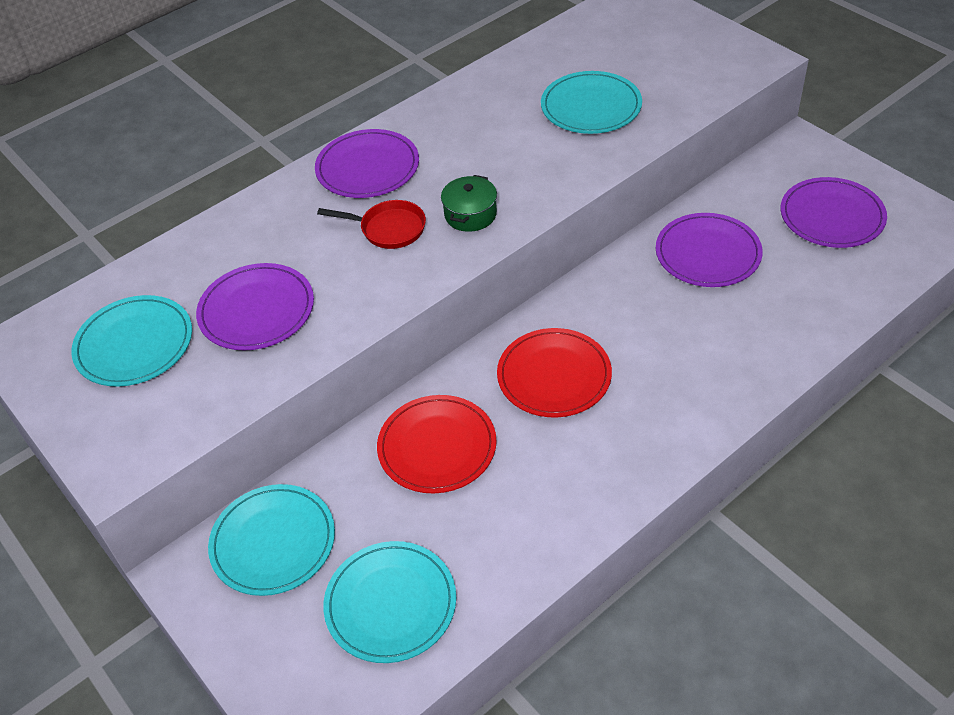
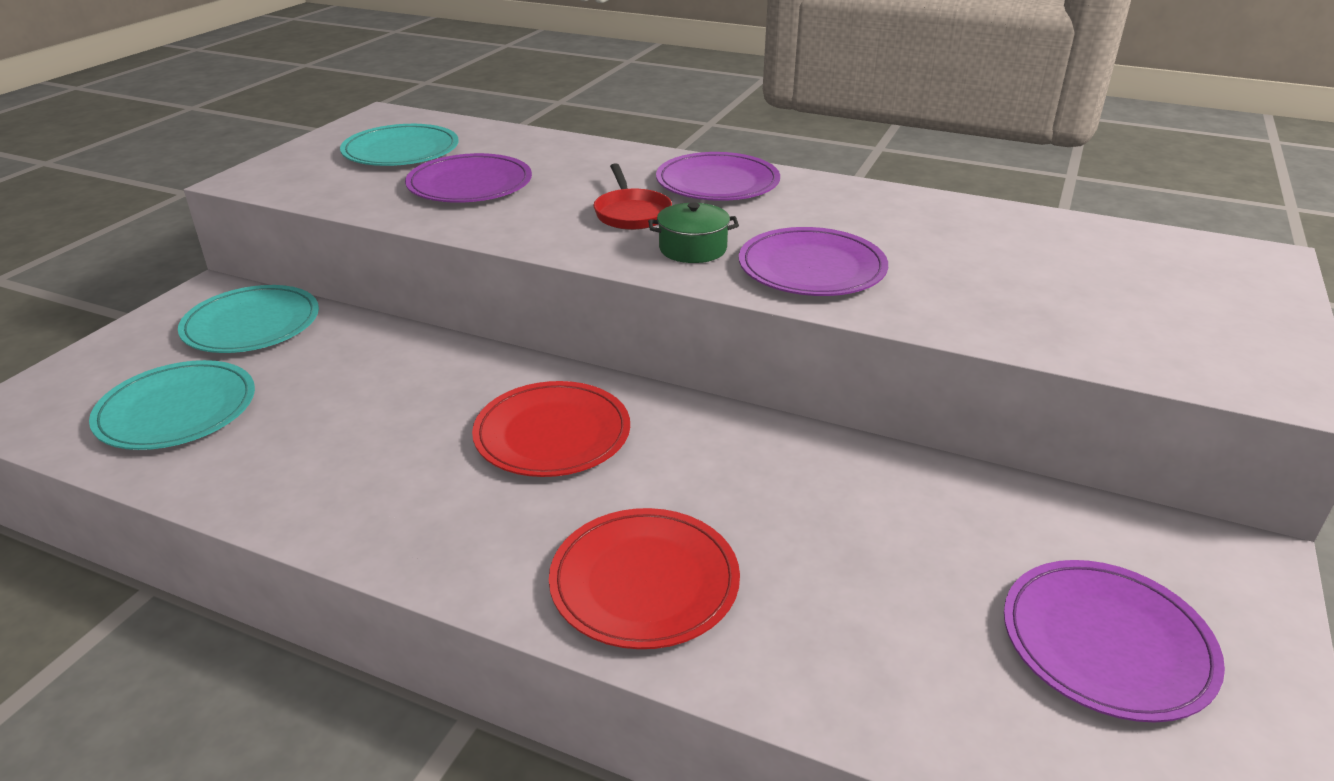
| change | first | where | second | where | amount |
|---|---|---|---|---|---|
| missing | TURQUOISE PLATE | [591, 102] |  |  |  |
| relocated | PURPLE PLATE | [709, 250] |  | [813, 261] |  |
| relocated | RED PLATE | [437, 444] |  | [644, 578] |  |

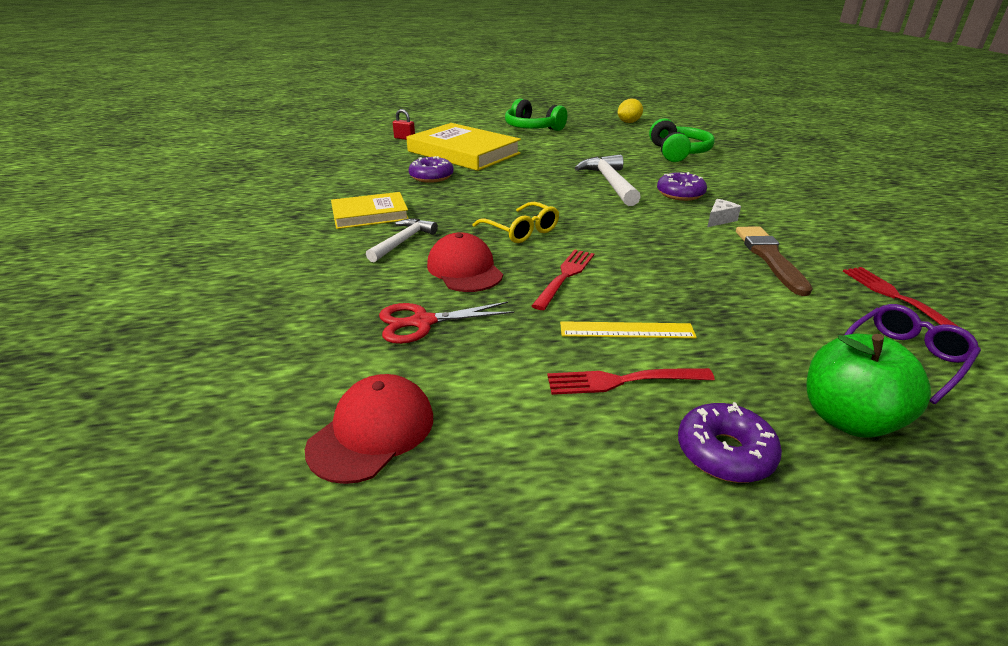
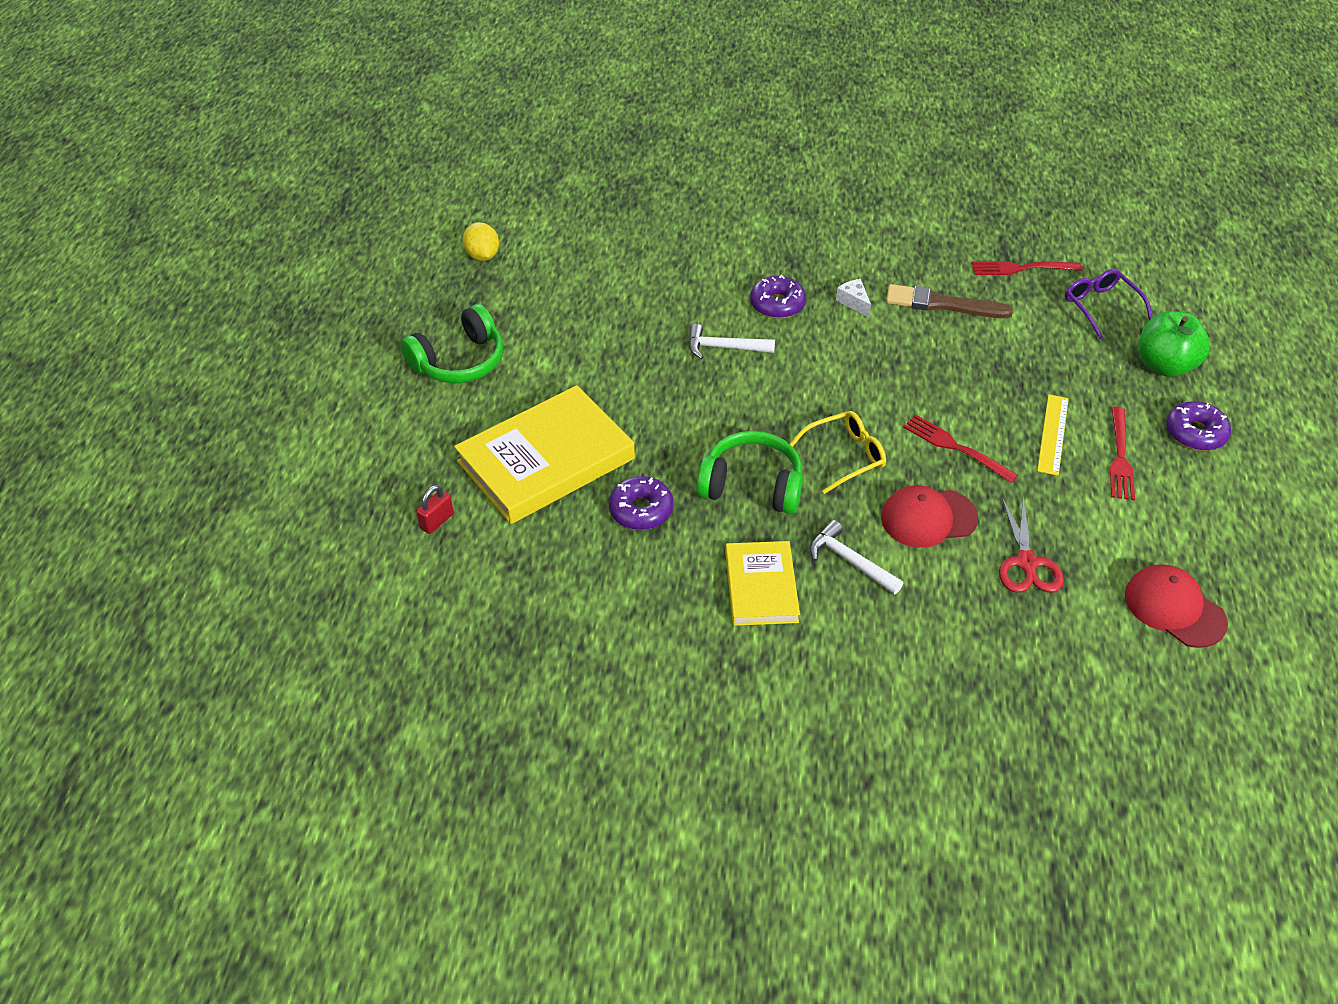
| change | first | where | second | where | amount |
|---|---|---|---|---|---|
| relocated | GREEN HEADPHONES | [682, 140] |  | [750, 472] |  |
| size | WHITE HAMMER | [608, 180] |  | [731, 341] | x0.66 |

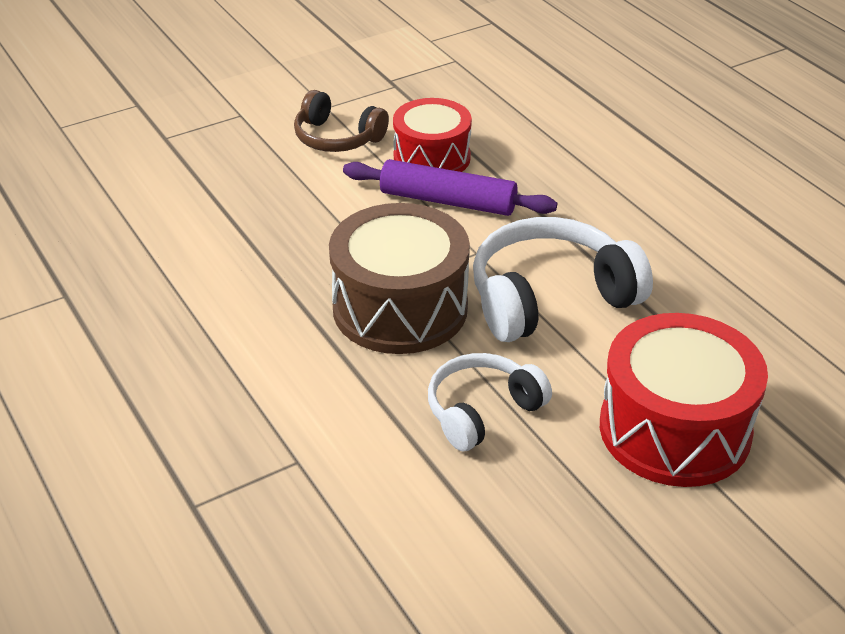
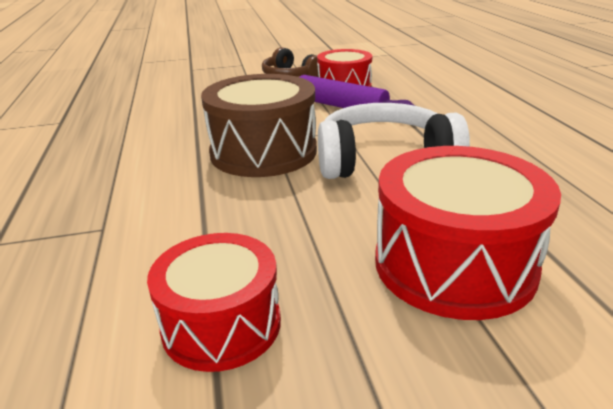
| change | first | where | second | where | amount |
|---|---|---|---|---|---|
| missing | WHITE HEADPHONES | [490, 402] |  |  |  |
| appeared |  |  | RED DRUM | [214, 302] |  |

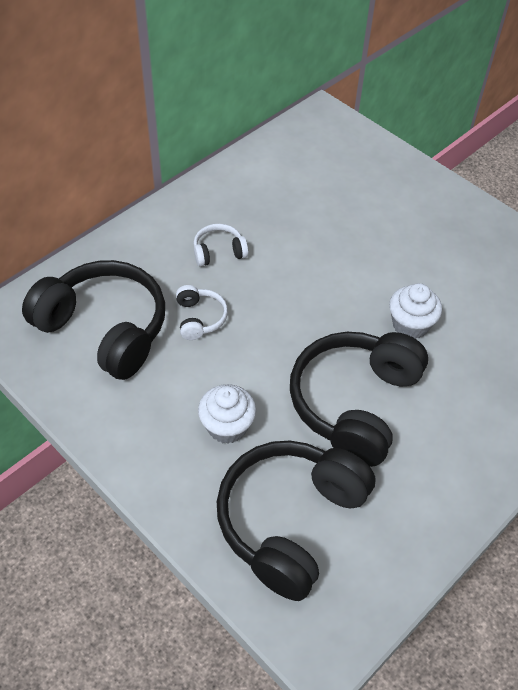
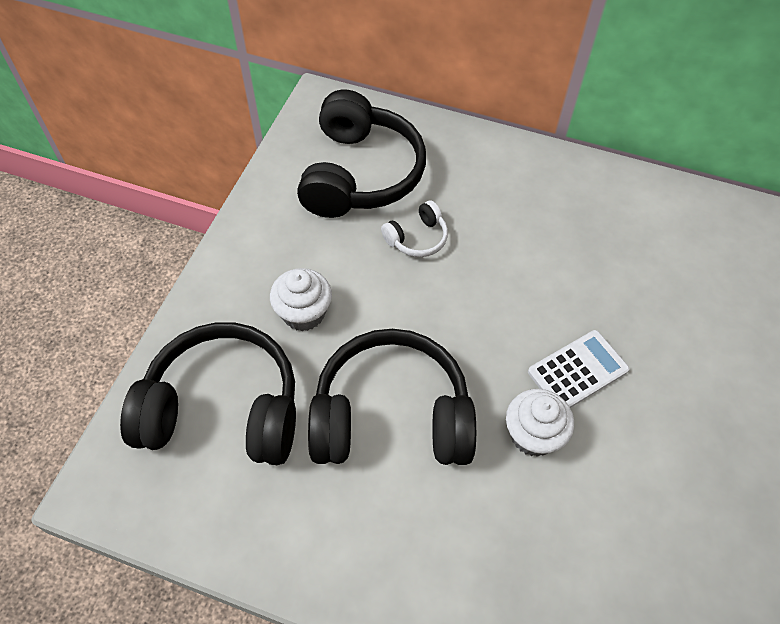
| change | first | where | second | where | amount |
|---|---|---|---|---|---|
| missing | WHITE HEADPHONES | [221, 245] |  |  |  |
| appeared |  |  | WHITE CALCULATOR | [578, 369] |  |

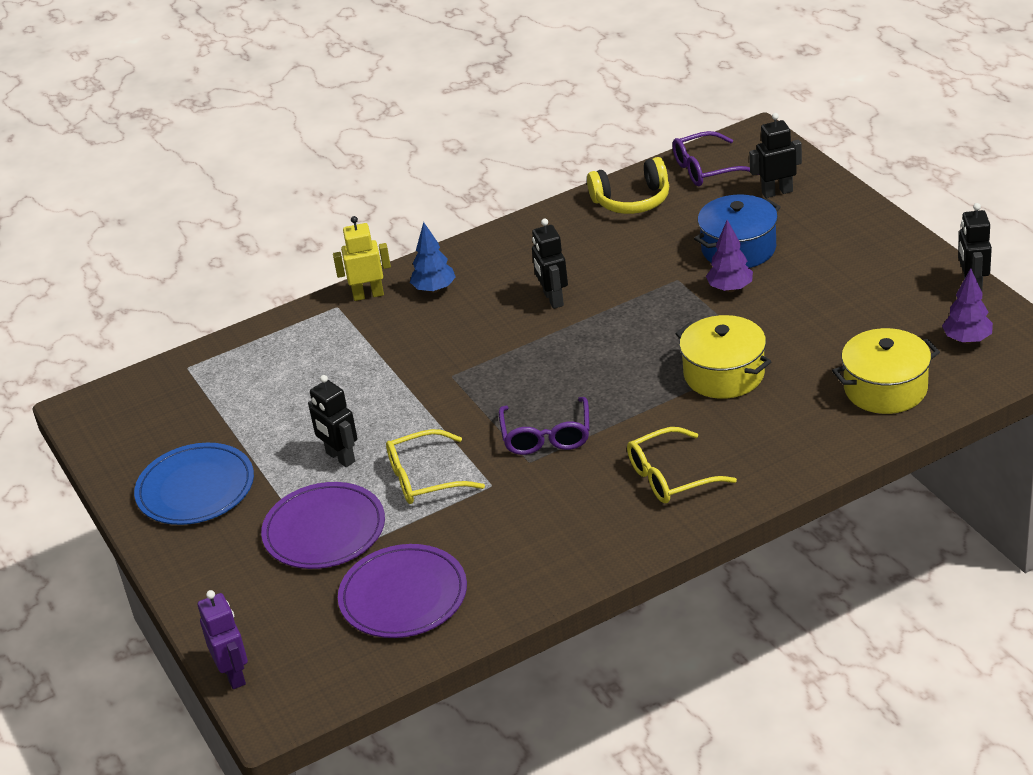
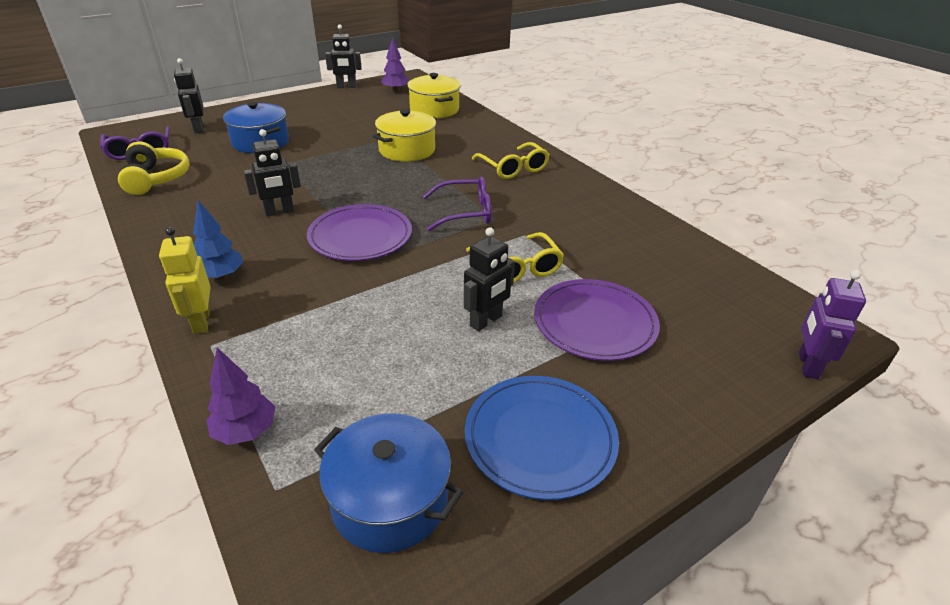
| change | first | where | second | where | amount |
|---|---|---|---|---|---|
| relocated | PURPLE TREE | [729, 256] |  | [241, 396] |  |
| relocated | PURPLE PLATE | [402, 591] |  | [359, 232] |  |
| spun | PURPLE ROBOT | [223, 639] |  | [832, 324] | 45 degrees counterclockwise |
| appeared |  |  | BLUE POT | [388, 483] |  |

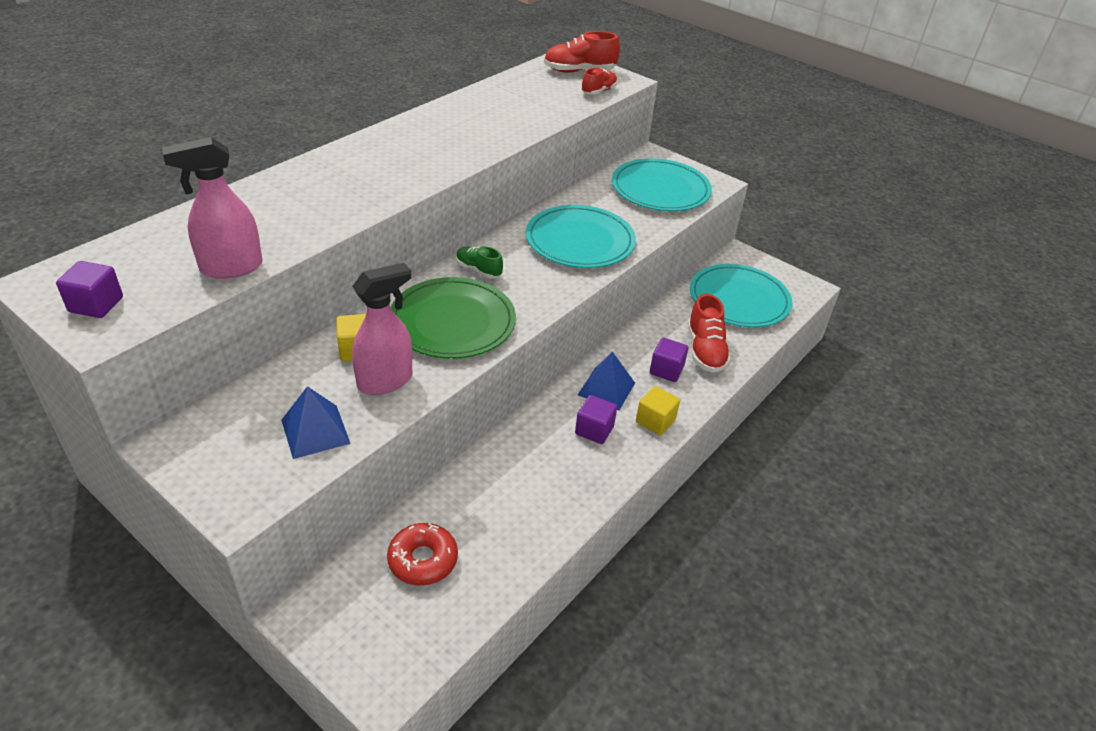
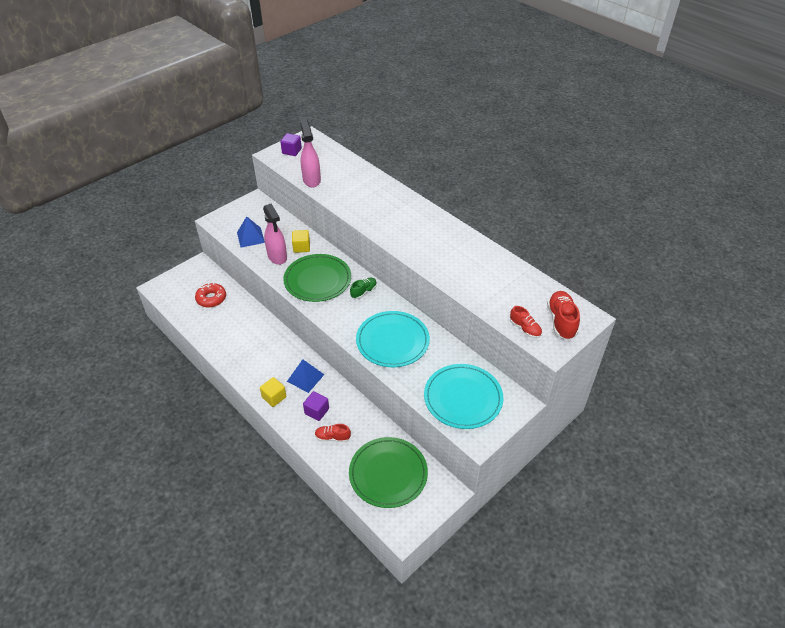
| change | first | where | second | where | amount |
|---|---|---|---|---|---|
| colour | TURQUOISE PLATE | [741, 295] | GREEN PLATE | [388, 472] |  |
| size | RED SHOE | [709, 333] |  | [333, 433] | x0.62 |
| missing | PURPLE CUBE | [596, 419] |  |  |  |

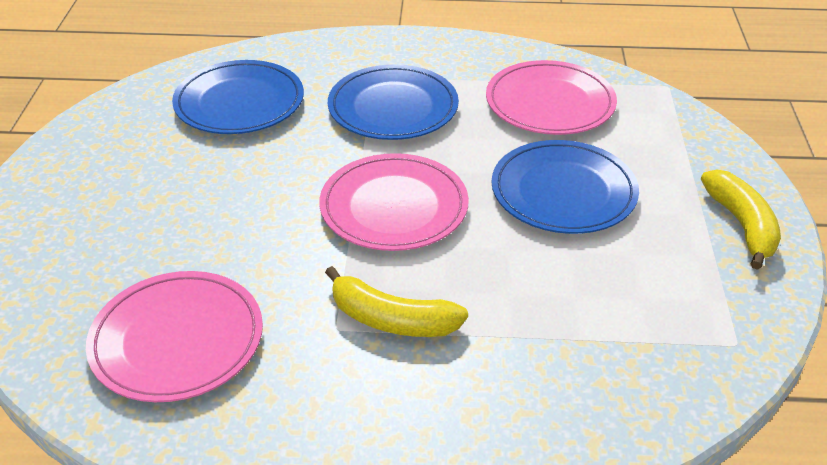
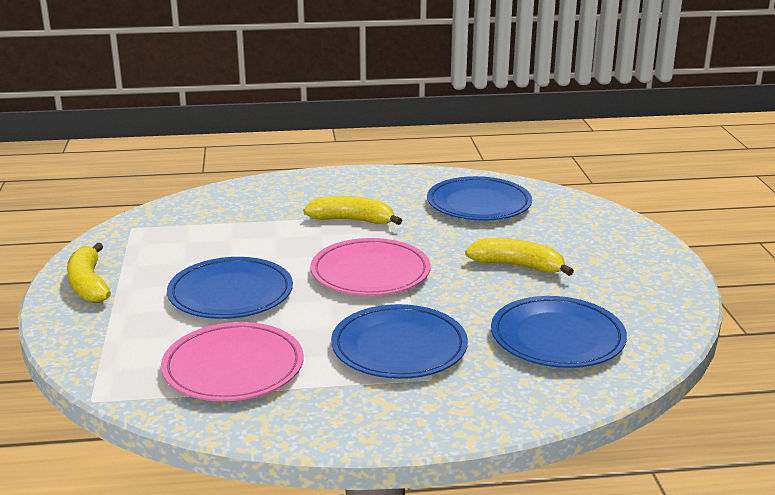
| change | first | where | second | where | amount |
|---|---|---|---|---|---|
| colour | PINK PLATE | [174, 336] | BLUE PLATE | [479, 198] |  |
| appeared |  |  | YELLOW BANANA | [519, 257] |  |

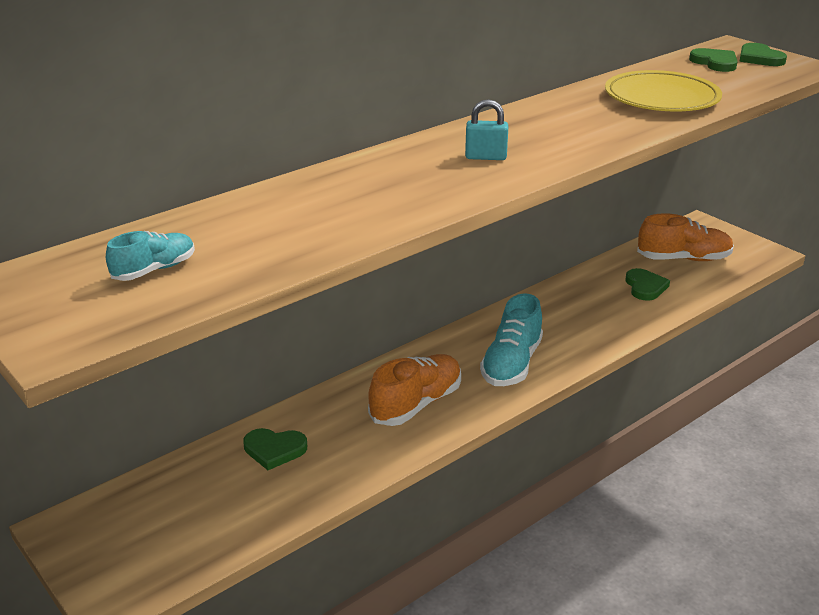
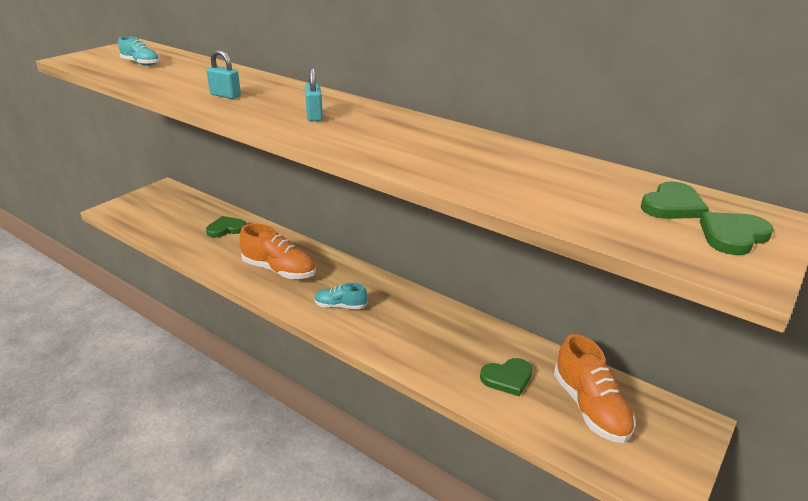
| change | first | where | second | where | amount |
|---|---|---|---|---|---|
| missing | YELLOW PLATE | [663, 90] |  |  |  |
| size | TURQUOISE SHOE | [511, 339] |  | [340, 296] | x0.57 |
| spun | GREEN HEART | [275, 449] |  | [226, 227] | 75 degrees clockwise |
| appeared |  |  | TURQUOISE PADLOCK | [223, 74] |  |

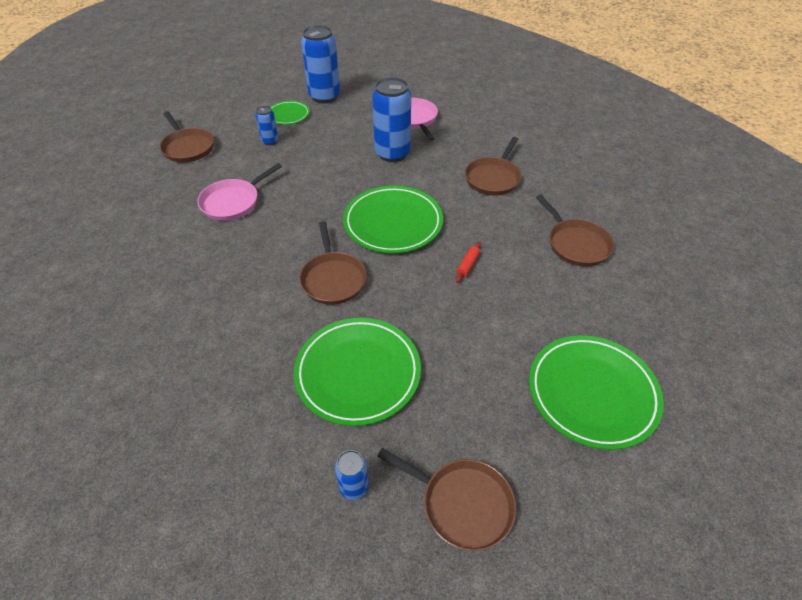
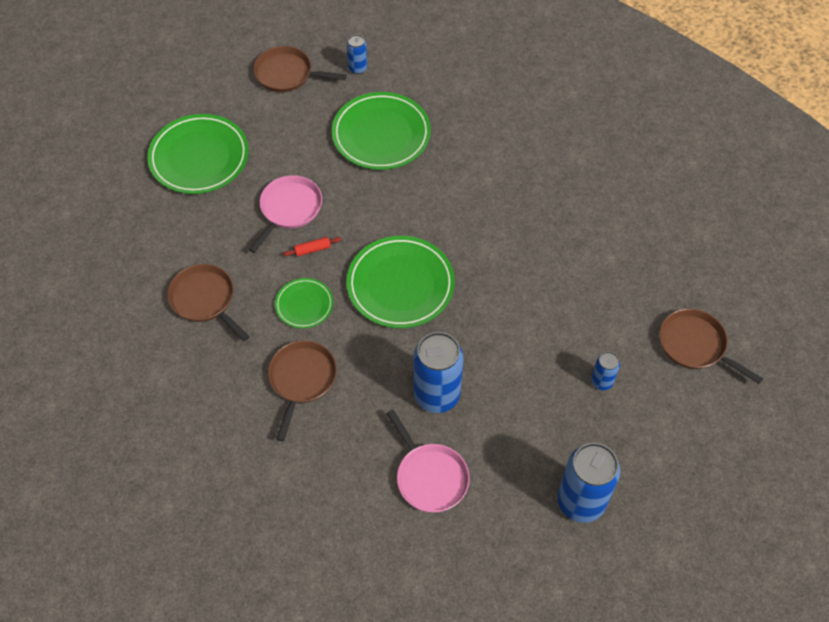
| change | first | where | second | where | amount |
|---|---|---|---|---|---|
| relocated | GREEN PLATE | [290, 113] |  | [304, 303] |  |
| relocated | PINK PAN | [239, 192] |  | [285, 214] |  |
| missing | BROWN PAN | [333, 263] |  |  |  |
| spun | RED ROLLING PIN | [468, 262] |  | [312, 247] | 60 degrees clockwise |

